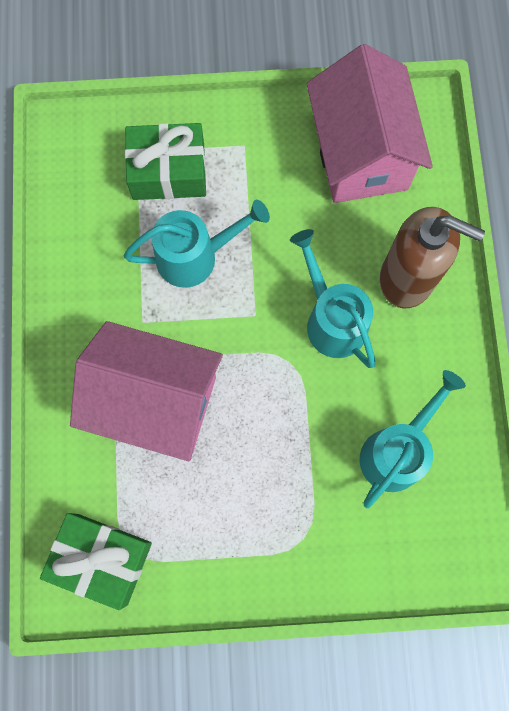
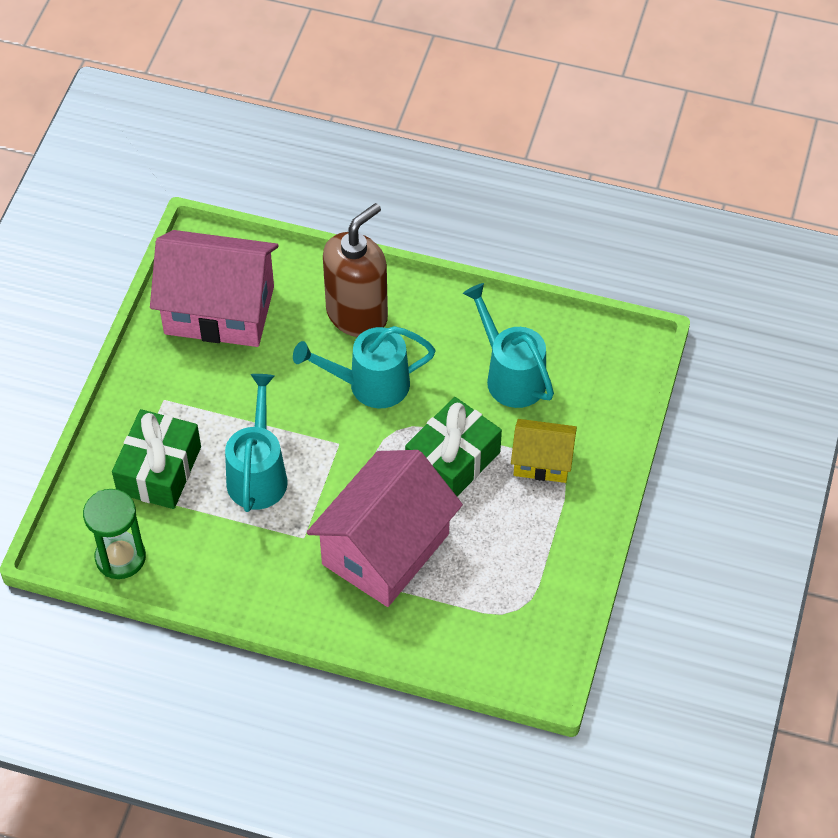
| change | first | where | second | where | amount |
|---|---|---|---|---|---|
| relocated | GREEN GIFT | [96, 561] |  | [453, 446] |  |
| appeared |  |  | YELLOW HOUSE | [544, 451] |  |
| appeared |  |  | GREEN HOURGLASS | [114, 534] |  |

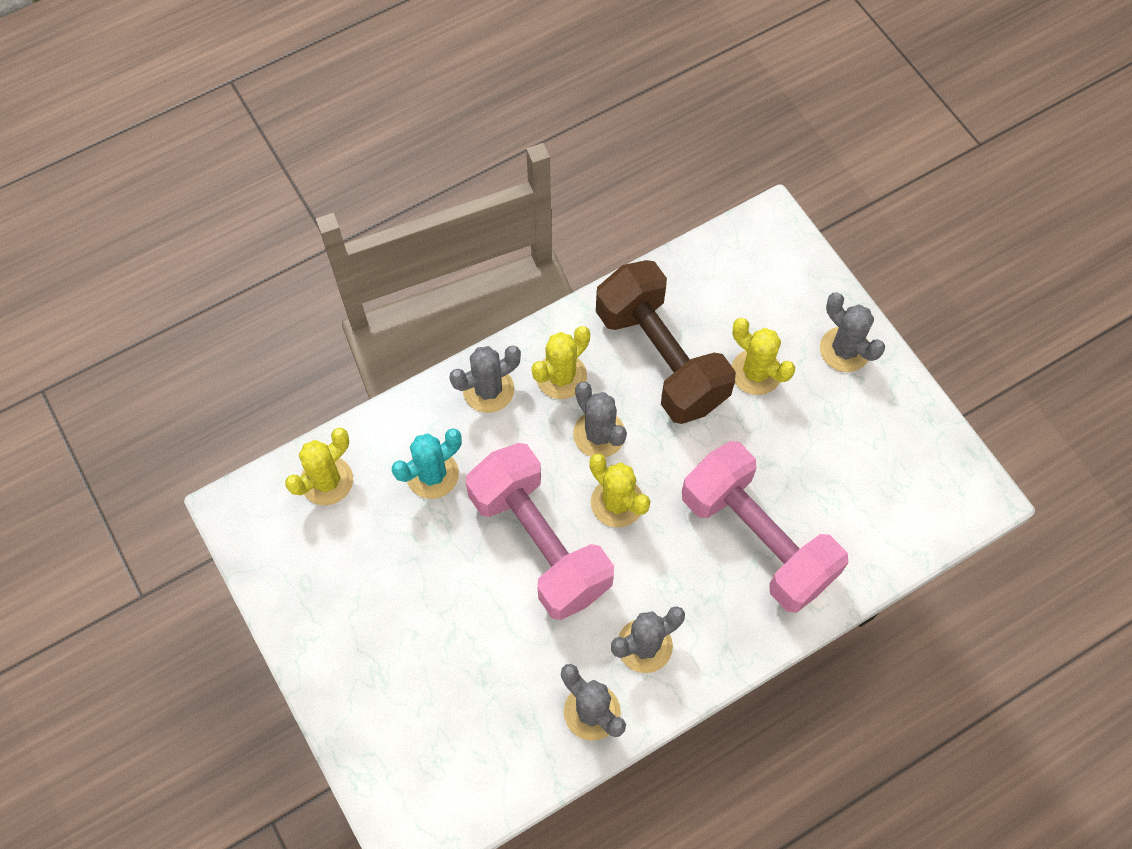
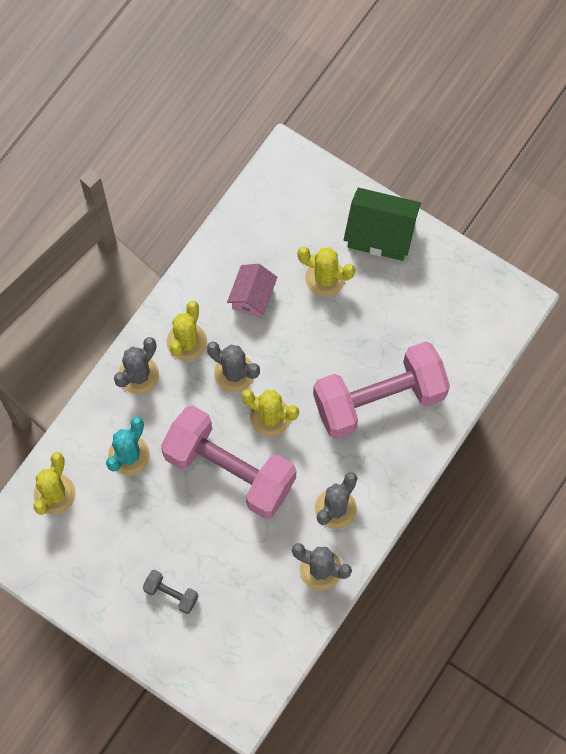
| change | first | where | second | where | amount |
|---|---|---|---|---|---|
| exchanged | BROWN DUMBBELL | [666, 342] | PINK HOUSE | [252, 291] |  |
| exchanged | GREY CACTUS | [852, 332] | GREEN HOUSE | [382, 224] |  |
| spun | PINK DUMBBELL | [765, 527] |  | [381, 390] | 45 degrees counterclockwise |
| appeared |  |  | GREY DUMBBELL | [171, 592] |  |

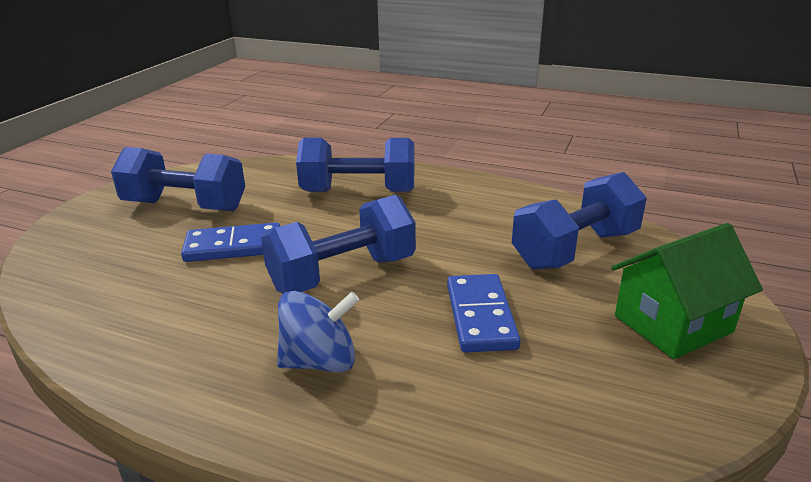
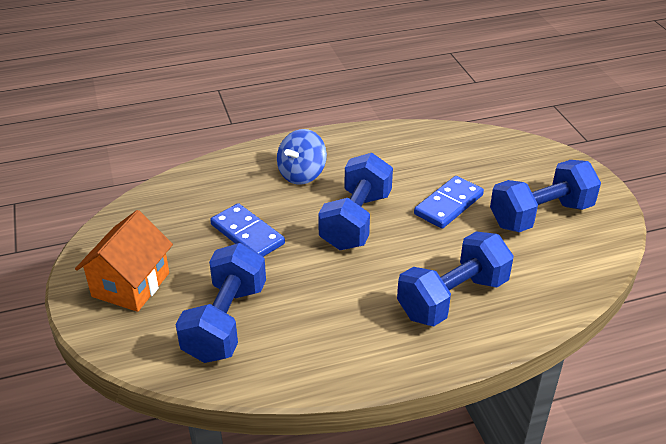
| change | first | where | second | where | amount |
|---|---|---|---|---|---|
| colour | GREEN HOUSE | [687, 291] | ORANGE HOUSE | [124, 261] |  |

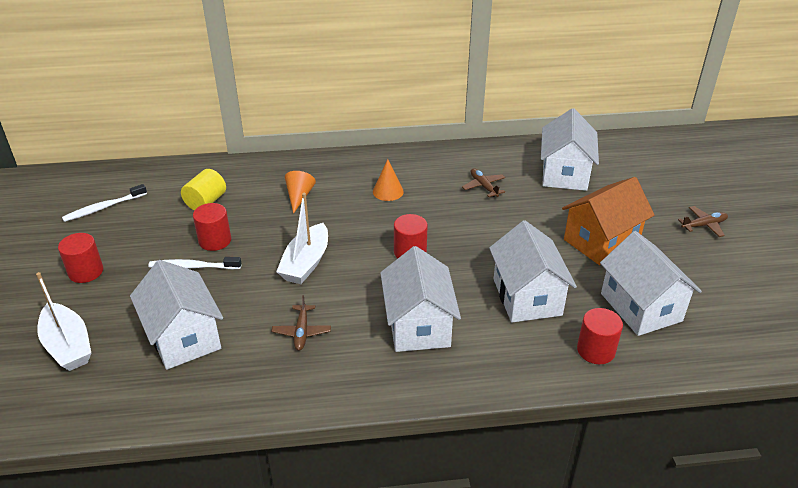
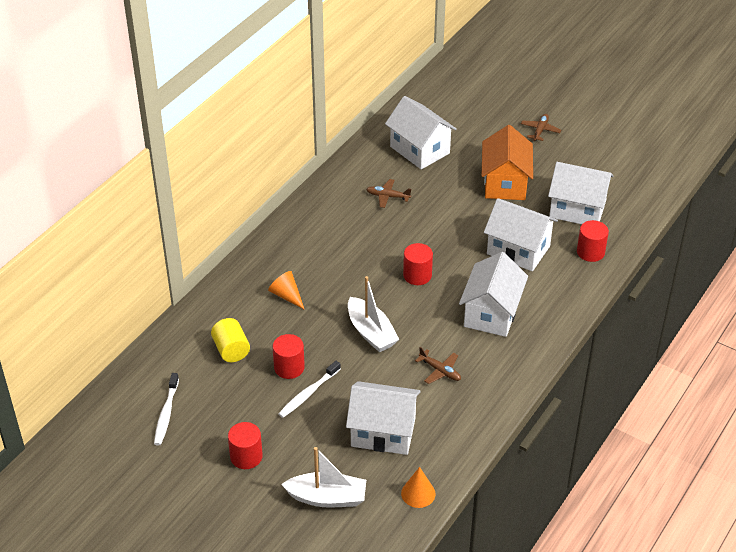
| change | first | where | second | where | amount |
|---|---|---|---|---|---|
| relocated | ORANGE CONE | [388, 180] |  | [418, 487] |  |
| spun | WHITE HOUSE | [420, 299] |  | [493, 294] | 75 degrees clockwise |

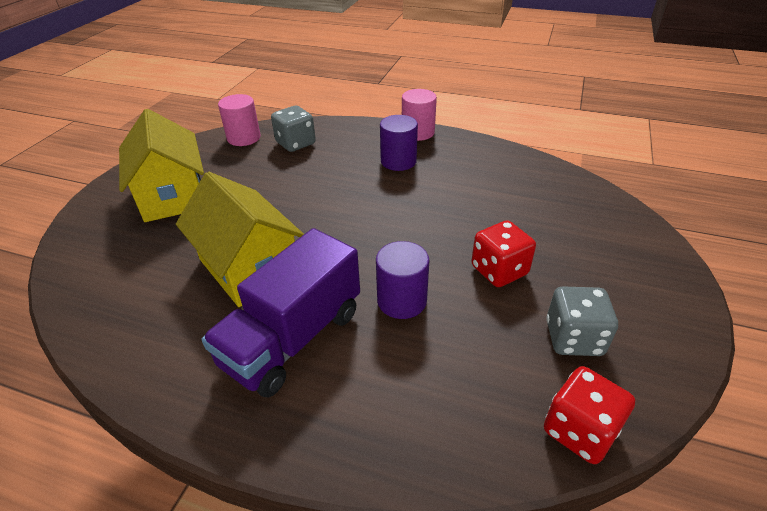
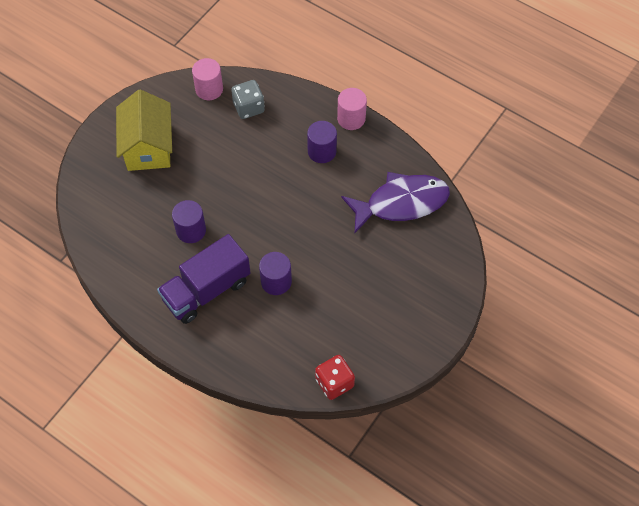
| change | first | where | second | where | amount |
|---|---|---|---|---|---|
| exchanged | YELLOW HOUSE | [240, 239] | PURPLE CYLINDER | [189, 221] |  |
| missing | RED DICE | [503, 253] |  |  |  |
| missing | GREY DICE | [582, 321] |  |  |  |
| appeared |  |  | PURPLE FISH | [395, 203] |  |

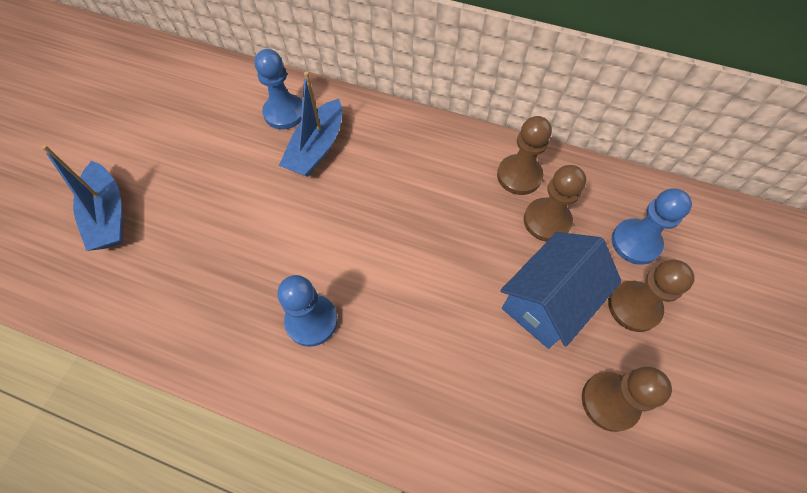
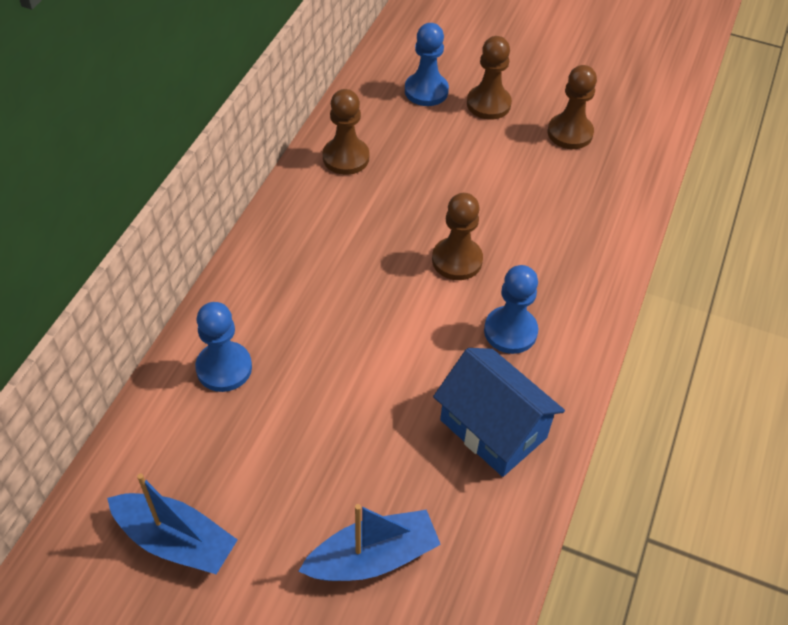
| change | first | where | second | where | amount |
|---|---|---|---|---|---|
| relocated | BLUE BOAT | [310, 124] |  | [172, 523] |  |
| relocated | BROWN PAWN | [555, 203] |  | [457, 236] |  |
| relocated | BLUE HOUSE | [561, 290] |  | [499, 412] |  |

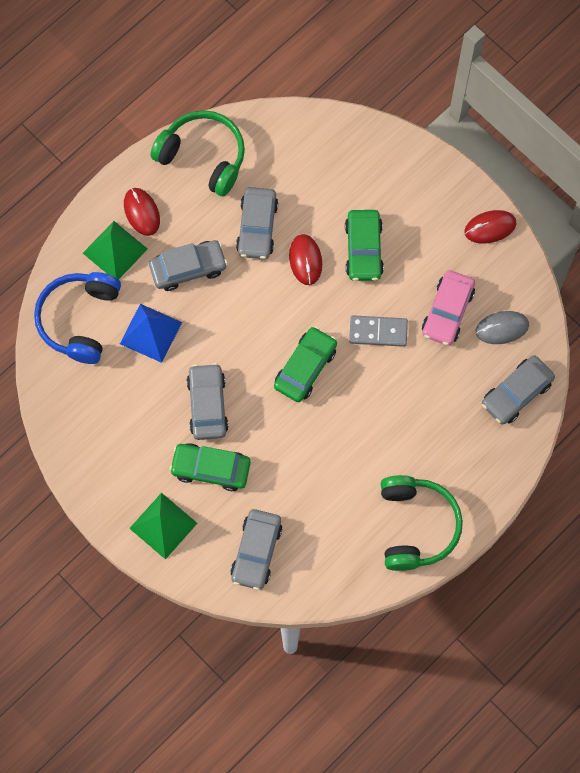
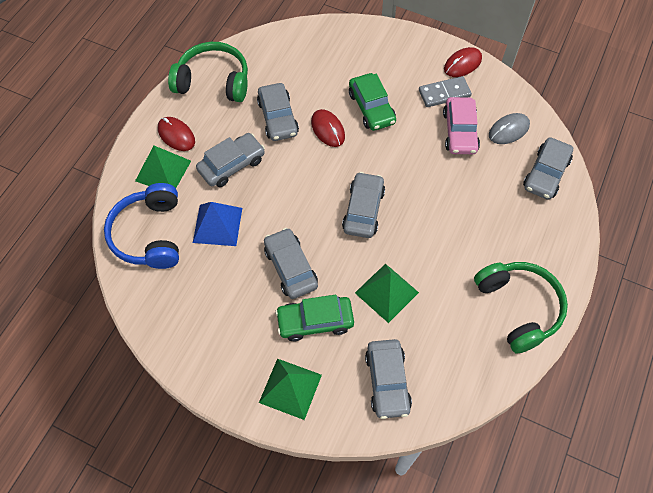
| change | first | where | second | where | amount |
|---|---|---|---|---|---|
| relocated | GREY DOMINO | [378, 331] |  | [445, 91] |  |
| colour | GREEN CAR | [305, 364] | GREY CAR | [363, 205] |  |
| appeared |  |  | GREEN PYRAMID | [387, 293] |  |

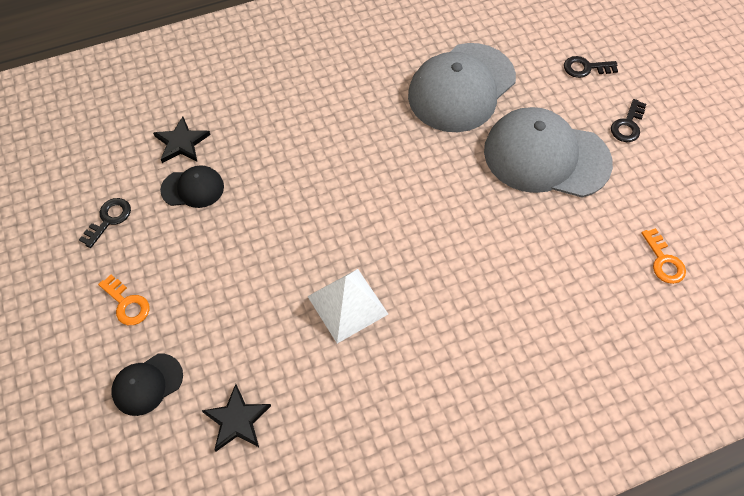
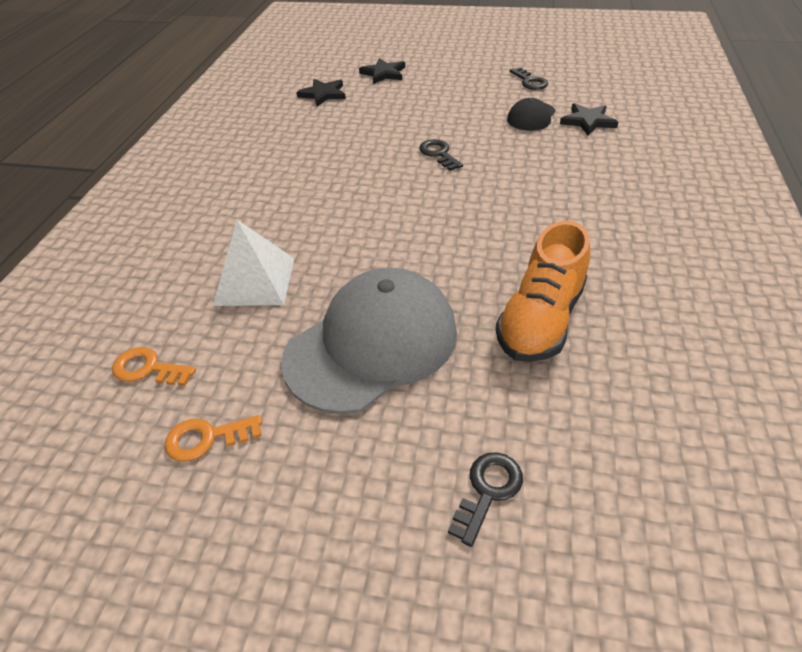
| change | first | where | second | where | amount |
|---|---|---|---|---|---|
| exchanged | GREY CAP | [462, 87] | ORANGE SHOE | [543, 291] |  |
| relocated | BLACK KEY | [628, 120] |  | [441, 155] |  |
| relocated | WHITE PYRAMID | [347, 306] |  | [253, 263] |  |
| relocated | ORANGE KEY | [124, 300] |  | [213, 438] |  |
| exchanged | BLACK CAP | [147, 385] | BLACK STAR | [382, 71] |  |

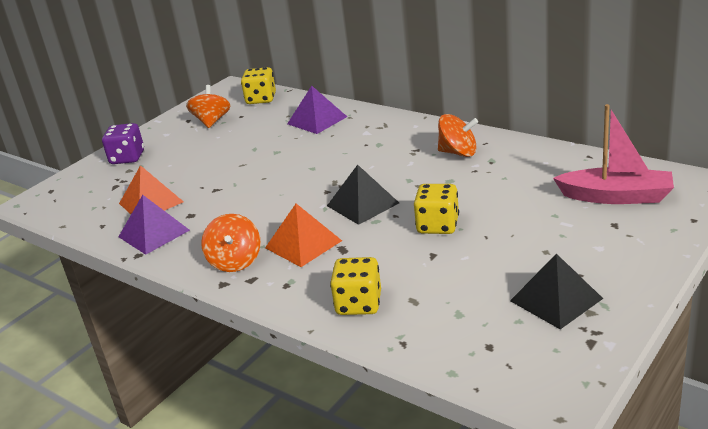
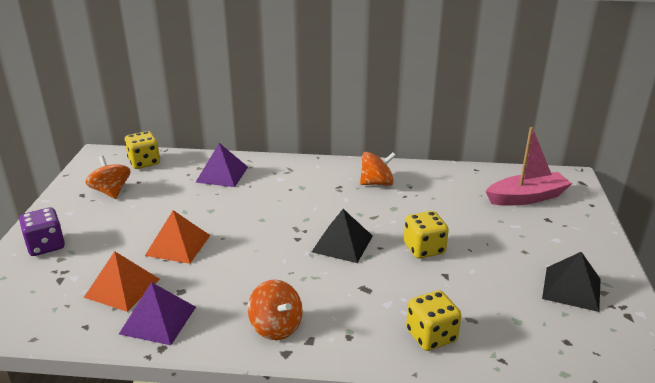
| change | first | where | second | where | amount |
|---|---|---|---|---|---|
| relocated | ORANGE PYRAMID | [303, 235] |  | [177, 237] |  |

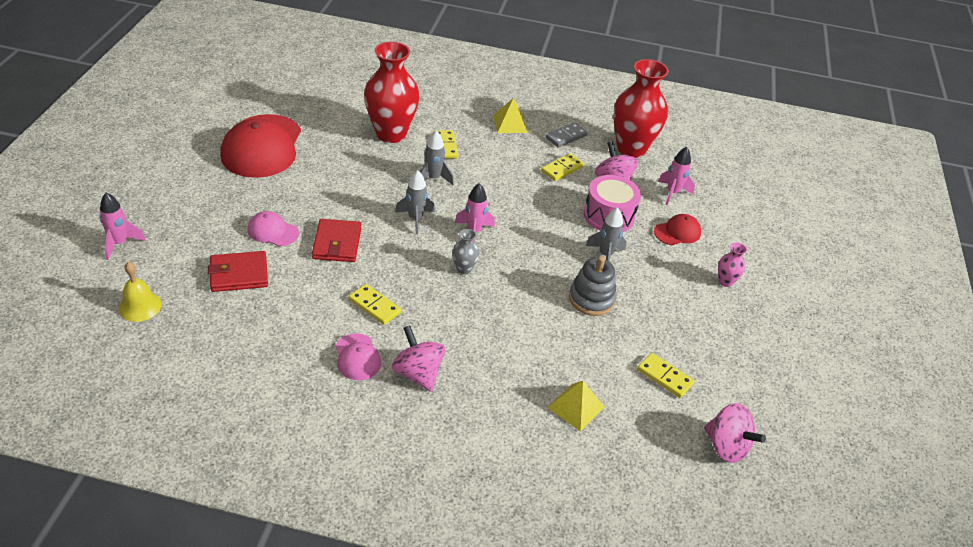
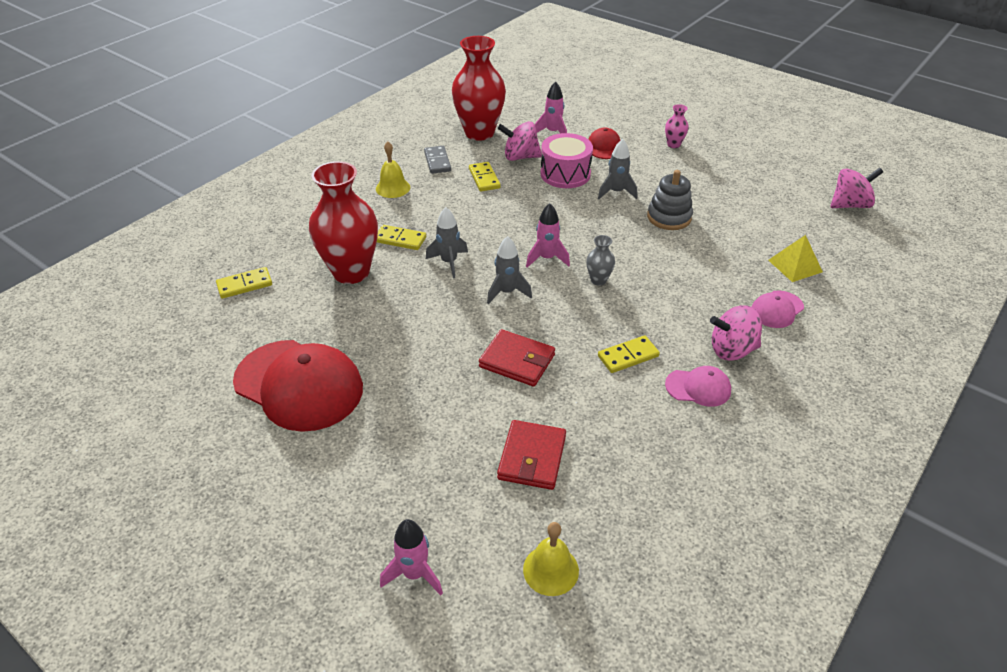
| change | first | where | second | where | amount |
|---|---|---|---|---|---|
| exchanged | YELLOW PYRAMID | [510, 115] | YELLOW BELL | [393, 169] |  |
| relocated | PINK CAP | [273, 228] |  | [778, 309] |  |
| relocated | YELLOW DOMINO | [666, 375] |  | [244, 283] |  |

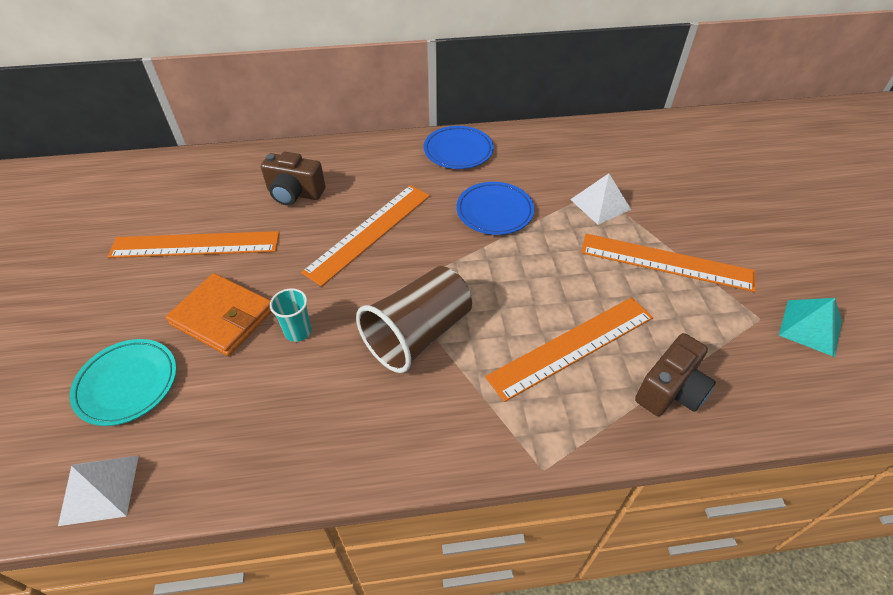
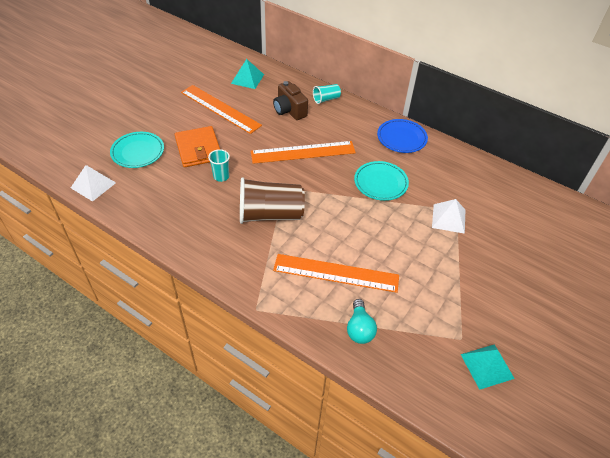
| change | first | where | second | where | amount |
|---|---|---|---|---|---|
| colour | BLUE PLATE | [495, 208] | TURQUOISE PLATE | [381, 181] |  |
| missing | ORANGE RULER | [668, 263] |  |  |  |
| exchanged | BROWN CAMERA | [675, 374] | TURQUOISE LIGHT BULB | [362, 321] |  |
| appeared |  |  | TURQUOISE PYRAMID | [247, 74] |  |
| appeared |  |  | TURQUOISE CUP | [327, 94] |  |

